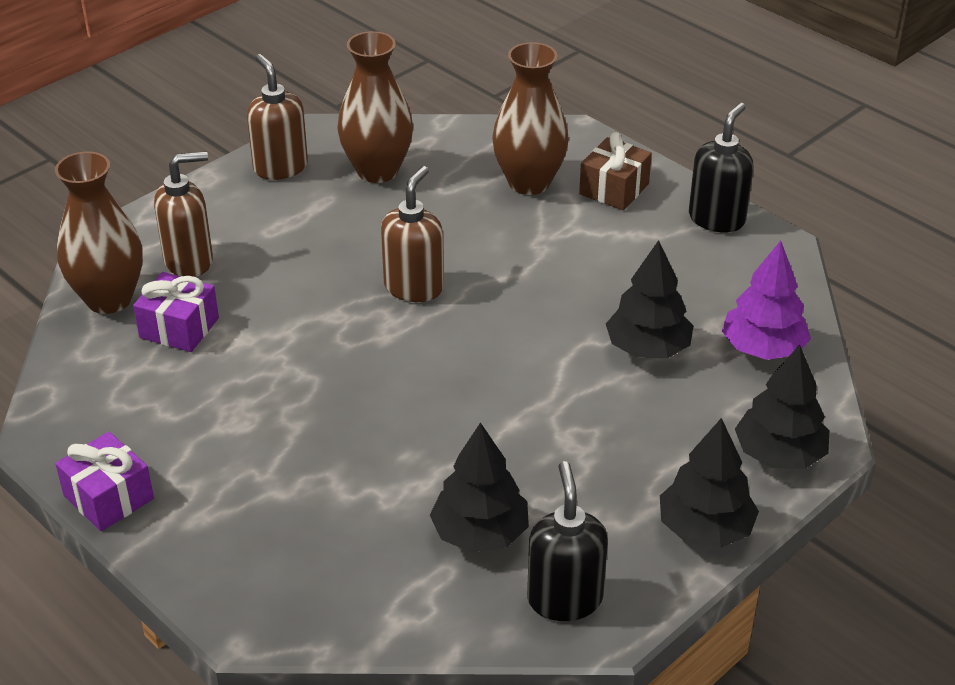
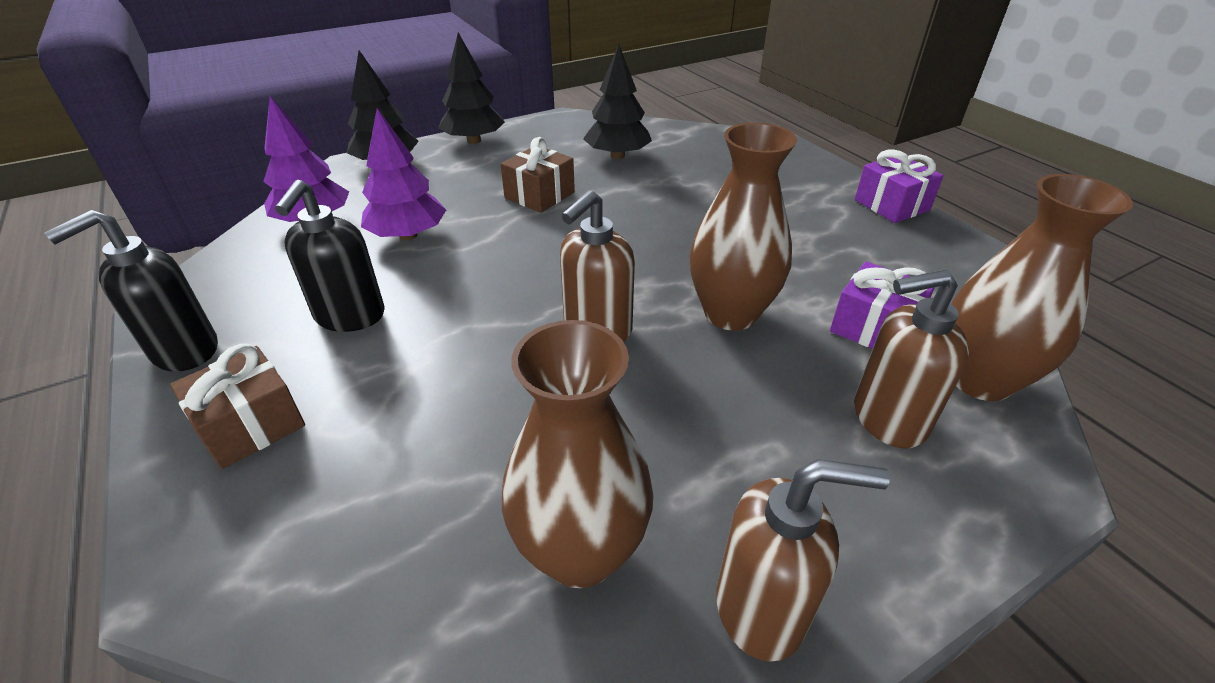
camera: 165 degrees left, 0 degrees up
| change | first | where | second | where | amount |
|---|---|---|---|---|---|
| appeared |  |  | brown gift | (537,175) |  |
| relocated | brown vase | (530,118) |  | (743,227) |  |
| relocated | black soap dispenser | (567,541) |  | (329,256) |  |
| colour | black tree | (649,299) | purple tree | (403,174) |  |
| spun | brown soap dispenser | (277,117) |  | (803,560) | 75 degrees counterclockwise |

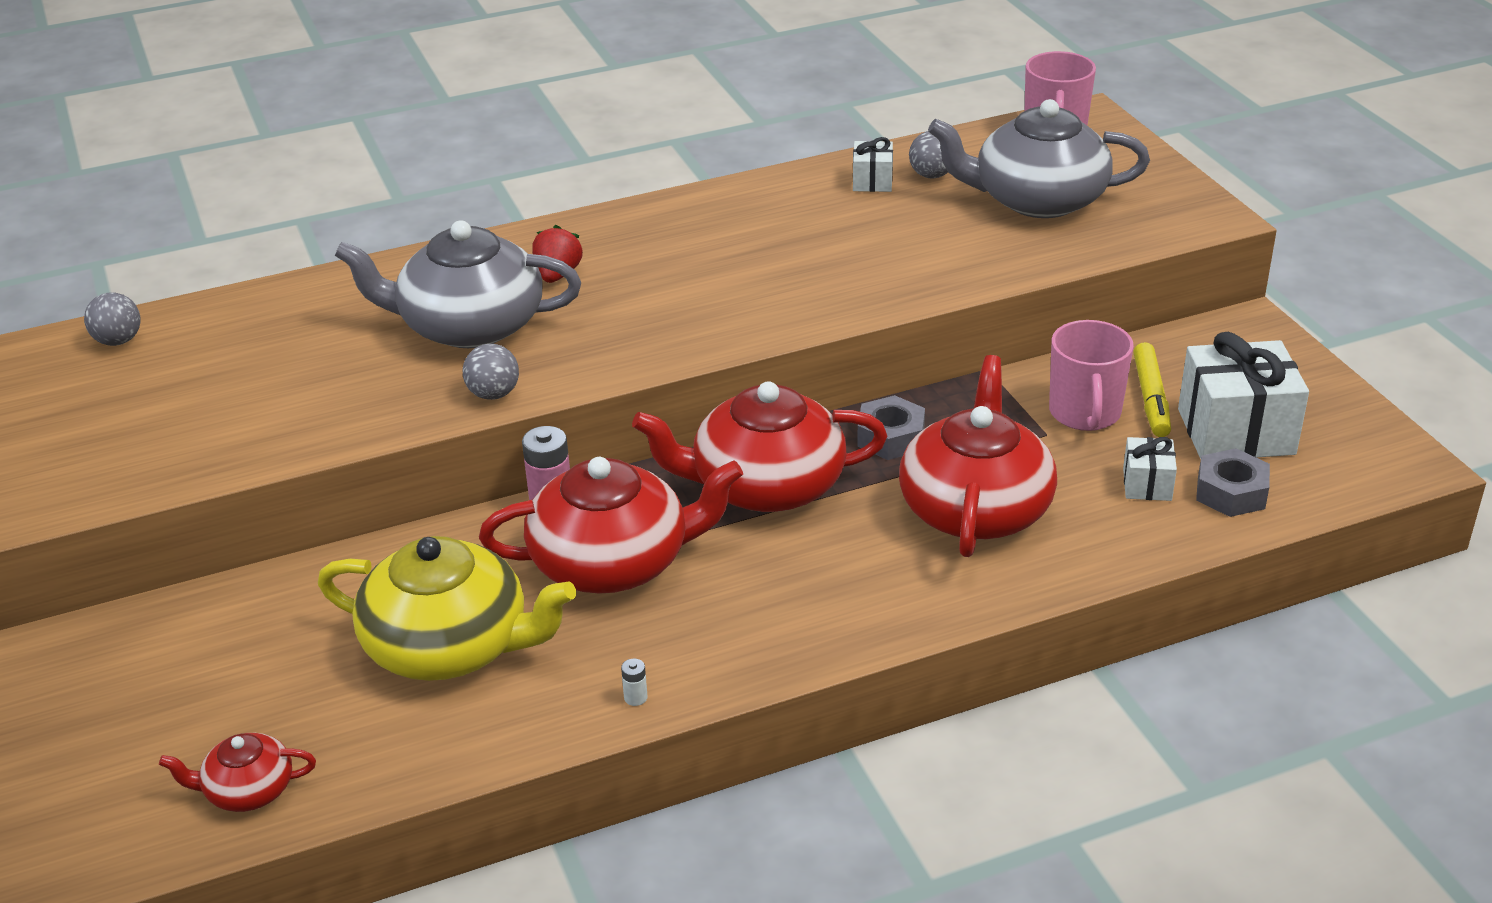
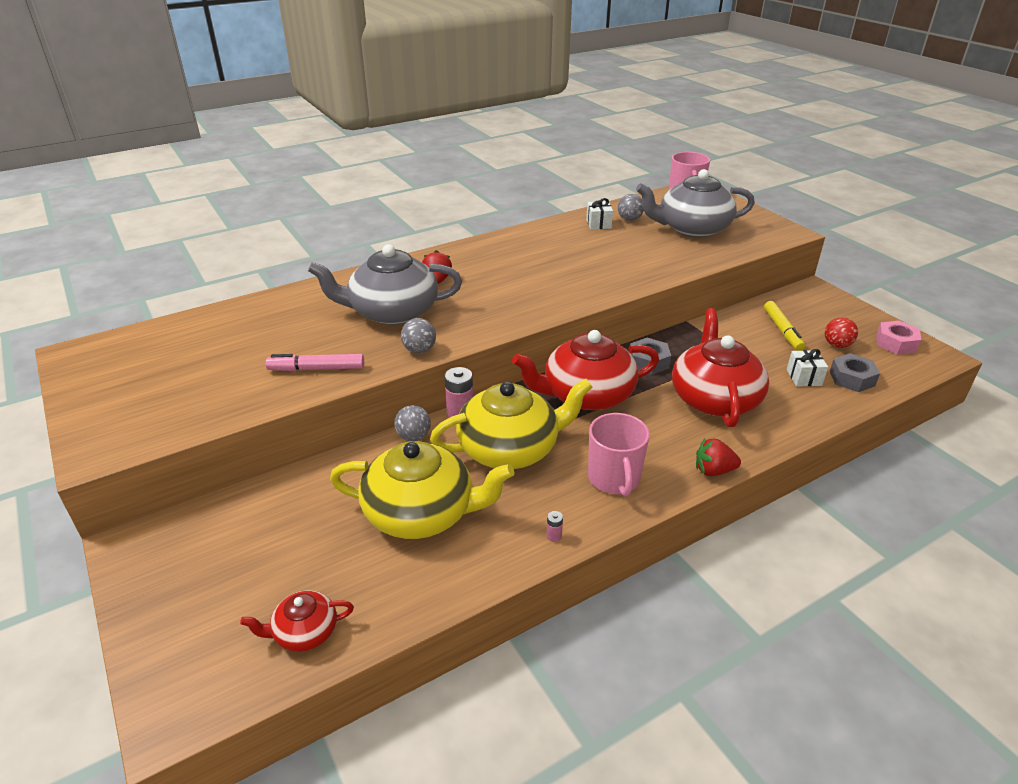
camera: 10 degrees left, 0 degrees up
| change | first | where | second | where | amount |
|---|---|---|---|---|---|
| appeared |  |  | pink marker | (314,362) |  |
| appeared |  |  | red strawberry | (718,457) |  |
| appeared |  |  | pink nut | (898,338) |  |
| relocated | grey ball | (112,319) |  | (412,423) |  |
| relocated | pink mug | (1091,375) |  | (619,454) |  |
| exchanged | white gift | (1243,395) | red ball | (841,332) |  |
| colour | red teapot | (611,525) | yellow teapot | (511,424) |  |
| colour | white battery | (634,682) | pink battery | (554,526) |  |

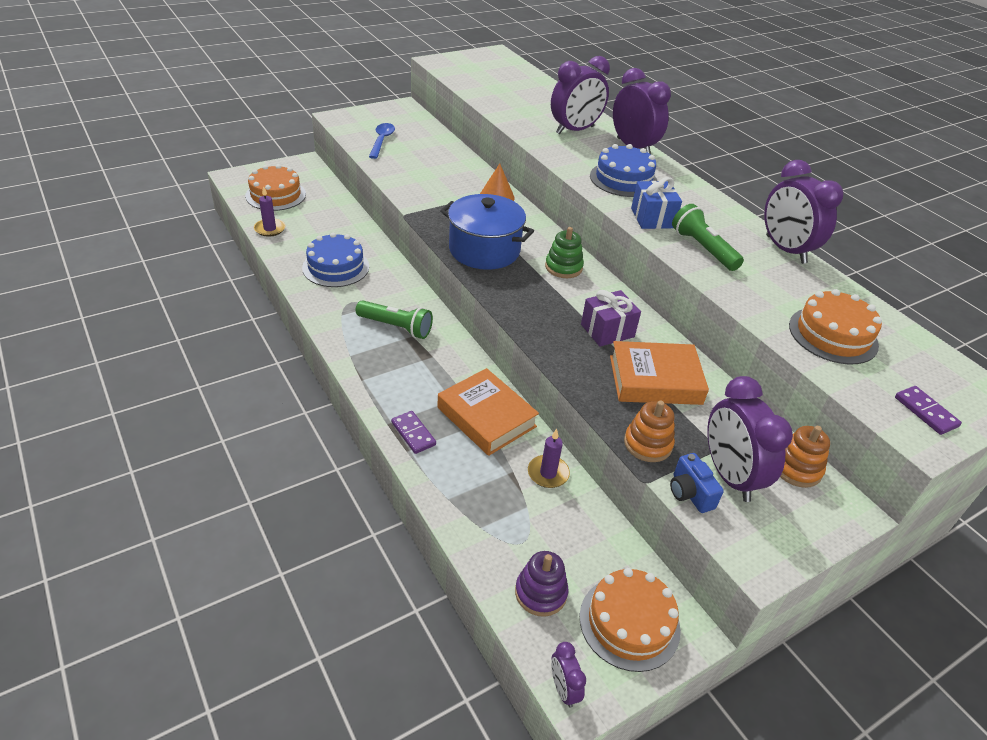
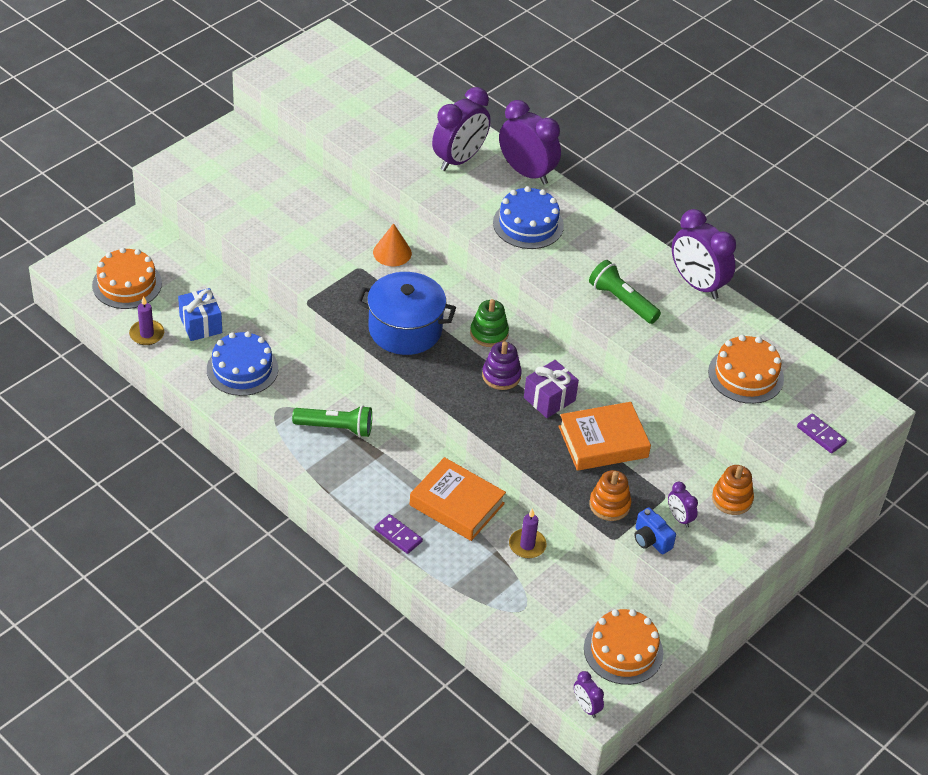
camera: 15 degrees left, 5 degrees up
| change | first | where | second | where | amount |
|---|---|---|---|---|---|
| missing | blue spoon | (382,141) |  |  |  |
| relocated | purple stacking toy | (542,584) |  | (502,365) |  |
| relocated | blue gift | (656,203) |  | (200,314) |  |
| size | purple clock | (750,439) |  | (683,504) | x0.48 |

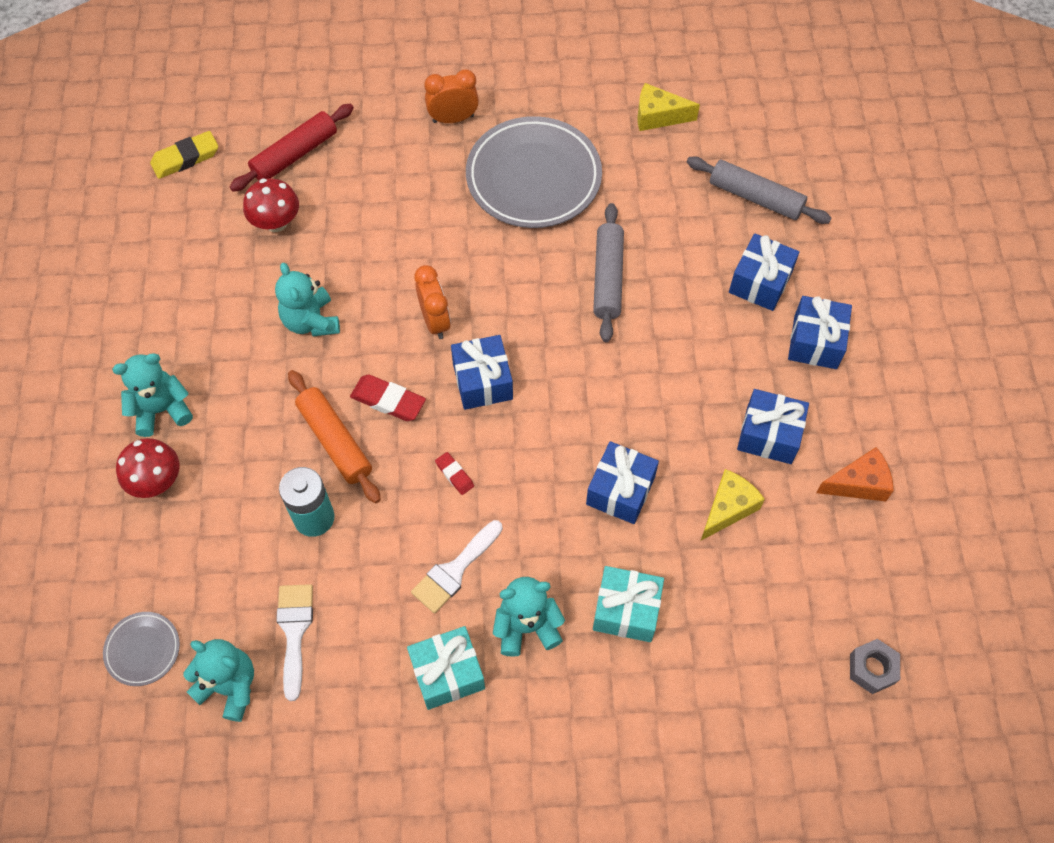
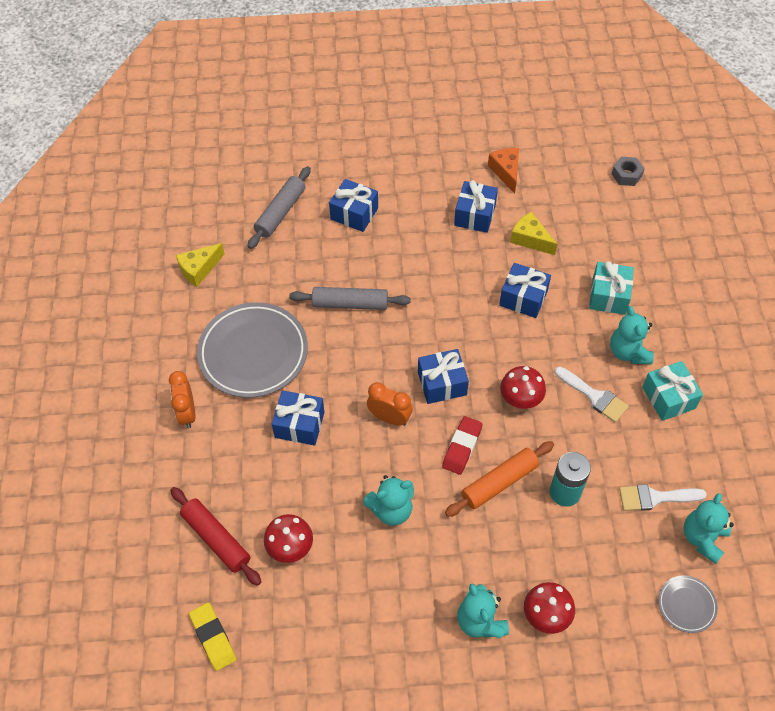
camera: 90 degrees left, 5 degrees down
| change | first | where | second | where | amount |
|---|---|---|---|---|---|
| relocated | blue gift | (820,332) |  | (298,418) |  |
| exchanged | red eraser | (454,473) | red mushroom | (523,387) |  |
| spun | orange clock | (433,302) |  | (389,404) | 45 degrees clockwise |
| spun | yellow cheese | (668,107) |  | (200,265) | 45 degrees clockwise |

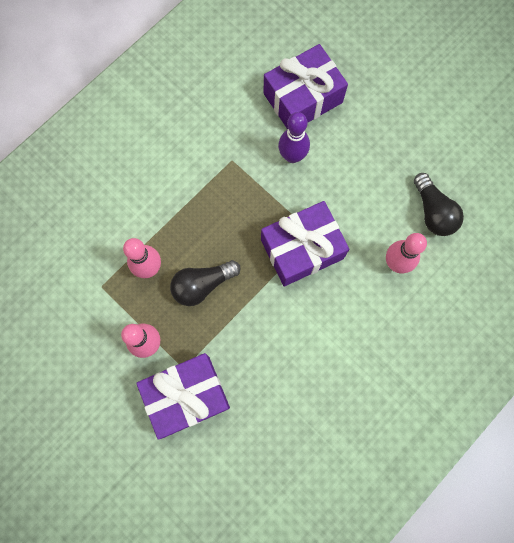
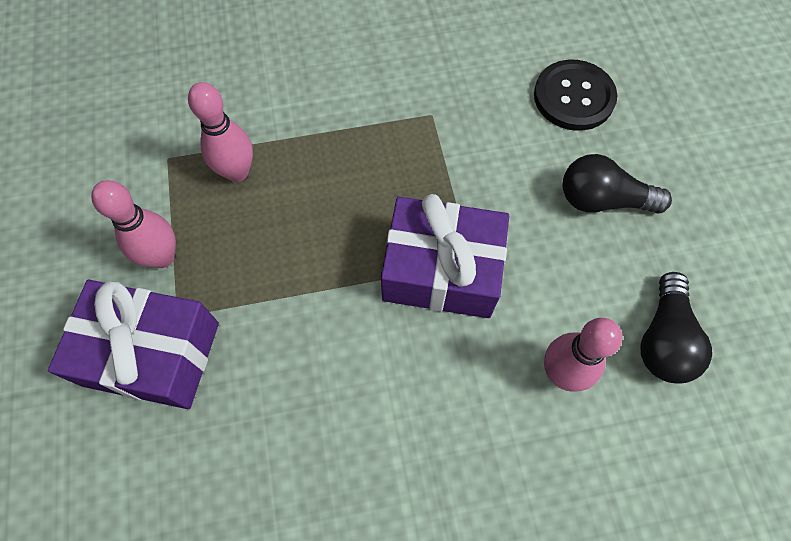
camera: 35 degrees right, 10 degrees down
| change | first | where | second | where | amount |
|---|---|---|---|---|---|
| missing | purple bowling pin | (294,137) |  |  |  |
| relocated | black light bulb | (205,283) |  | (617,184) |  |
| exchanged | purple gift | (305,86) | black button | (575,95) |  |

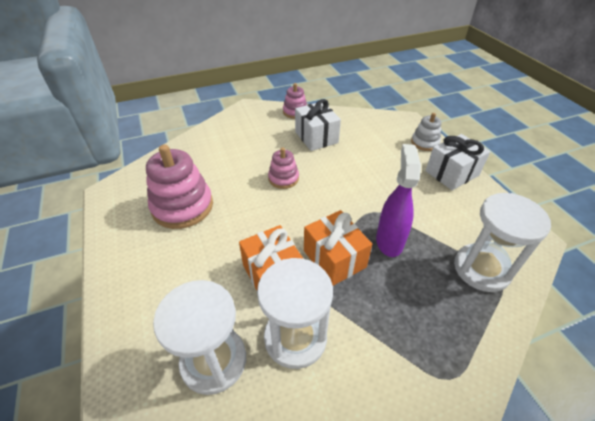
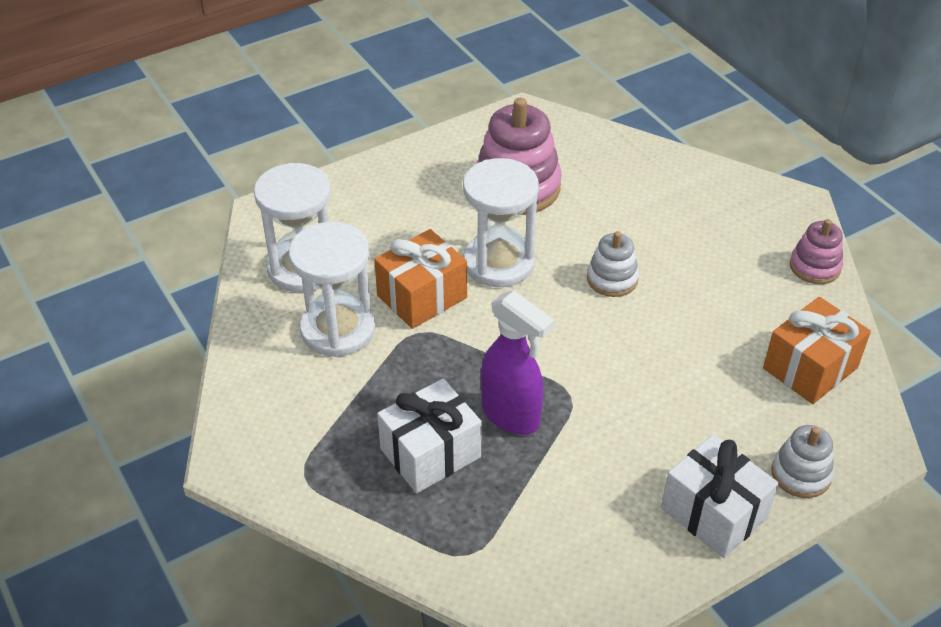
camera: 80 degrees right, 0 degrees up
| change | first | where | second | where | amount |
|---|---|---|---|---|---|
| relocated | white gift | (318,125) |  | (429,436) |  |
| relocated | orange gift | (338,248) |  | (817,350) |  |
| relocated | white hourglass | (502,242) |  | (501,222) |  |
| colour | pink stacking toy | (283,168) | white stacking toy | (613,264) |  |
| spun | purple spray bottle | (398,200) |  | (518,362) | 45 degrees clockwise |

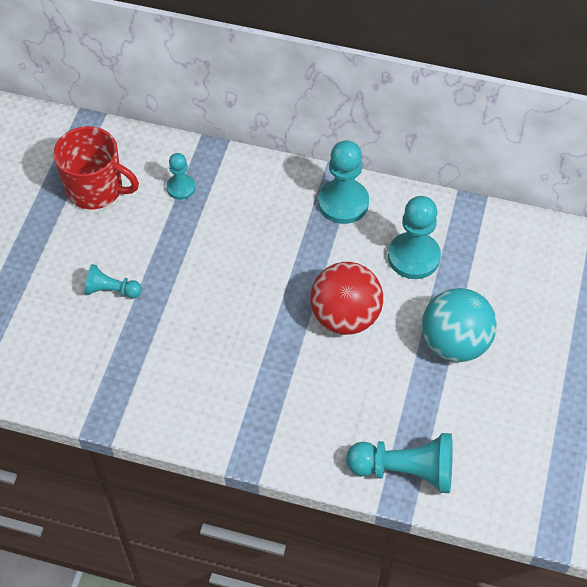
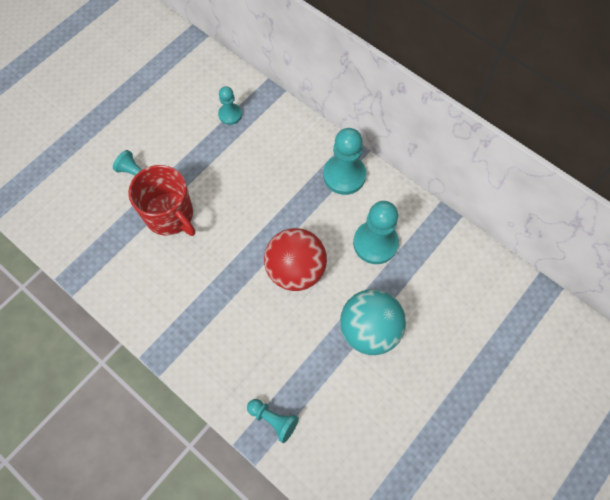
camera: 25 degrees right, 10 degrees up
| change | first | where | second | where | amount |
|---|---|---|---|---|---|
| relocated | red mug | (96,167) |  | (161,200) |  |
| size | turquoise pawn | (399,463) |  | (273,421) | x0.57 |

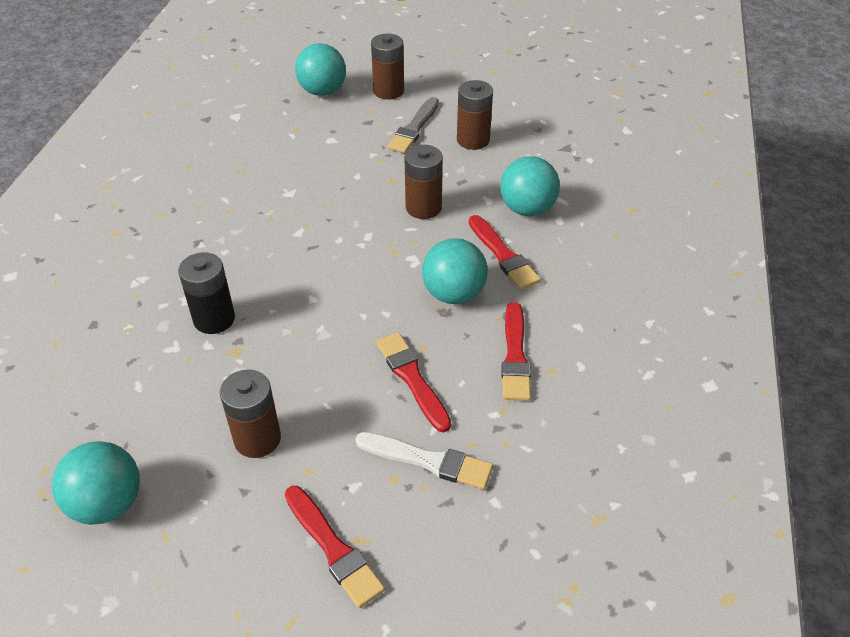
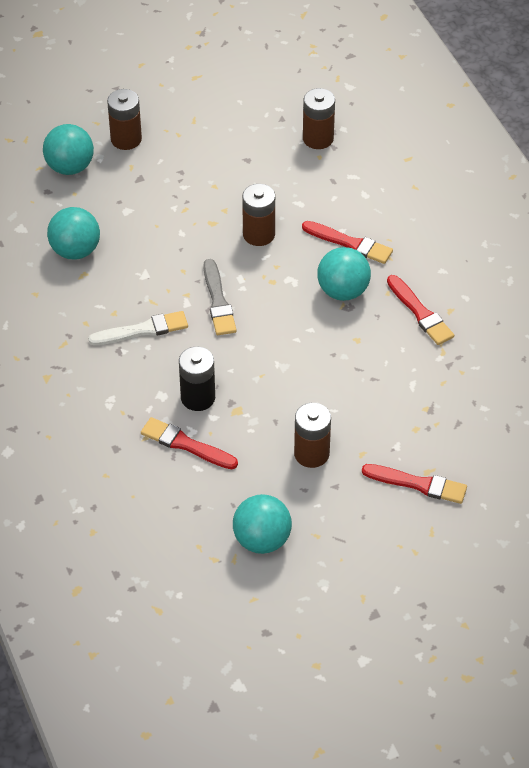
camera: 35 degrees left, 5 degrees up
| change | first | where | second | where | amount |
|---|---|---|---|---|---|
| relocated | white brush | (424,461) |  | (138,328) |  |
| relocated | red brush | (413,382) |  | (189,443) |  |
| relocated | grey brush | (413,125) |  | (220,297) |  |
| relocated | brown battery | (475,115) |  | (319,118) |  |
| relocated | turquoise ball | (530,186) |  | (73,233) |  |

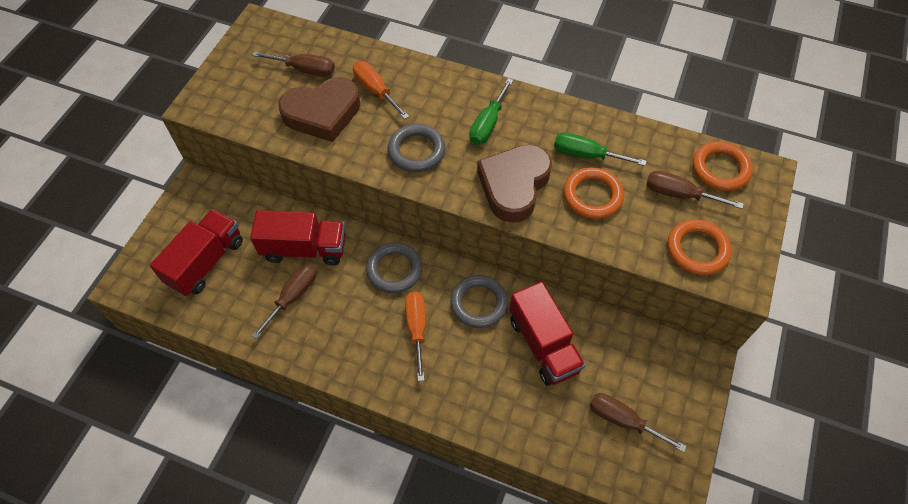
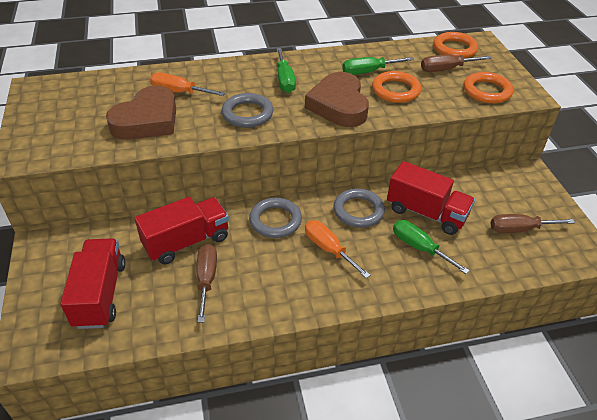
camera: 35 degrees left, 15 degrees down
| change | first | where | second | where | amount |
|---|---|---|---|---|---|
| missing | brown screwdriver | (293,64) |  |  |  |
| appeared |  |  | green screwdriver | (431,247) |  |

